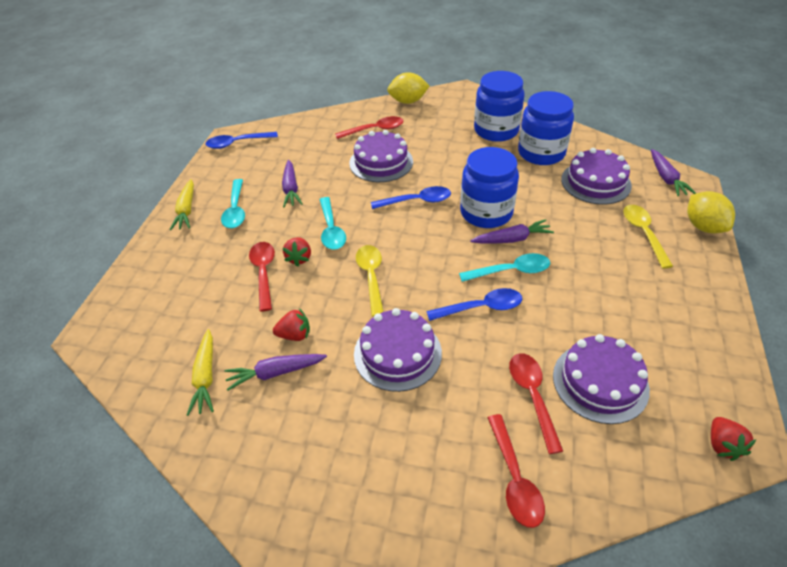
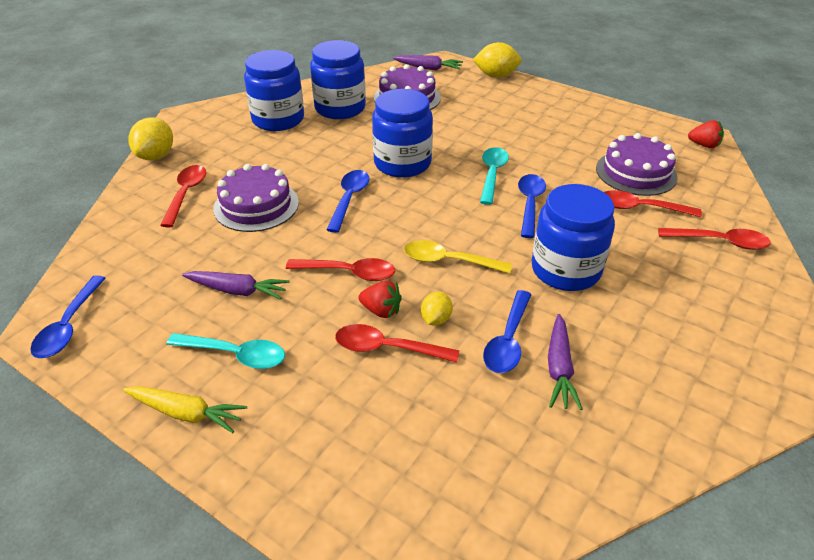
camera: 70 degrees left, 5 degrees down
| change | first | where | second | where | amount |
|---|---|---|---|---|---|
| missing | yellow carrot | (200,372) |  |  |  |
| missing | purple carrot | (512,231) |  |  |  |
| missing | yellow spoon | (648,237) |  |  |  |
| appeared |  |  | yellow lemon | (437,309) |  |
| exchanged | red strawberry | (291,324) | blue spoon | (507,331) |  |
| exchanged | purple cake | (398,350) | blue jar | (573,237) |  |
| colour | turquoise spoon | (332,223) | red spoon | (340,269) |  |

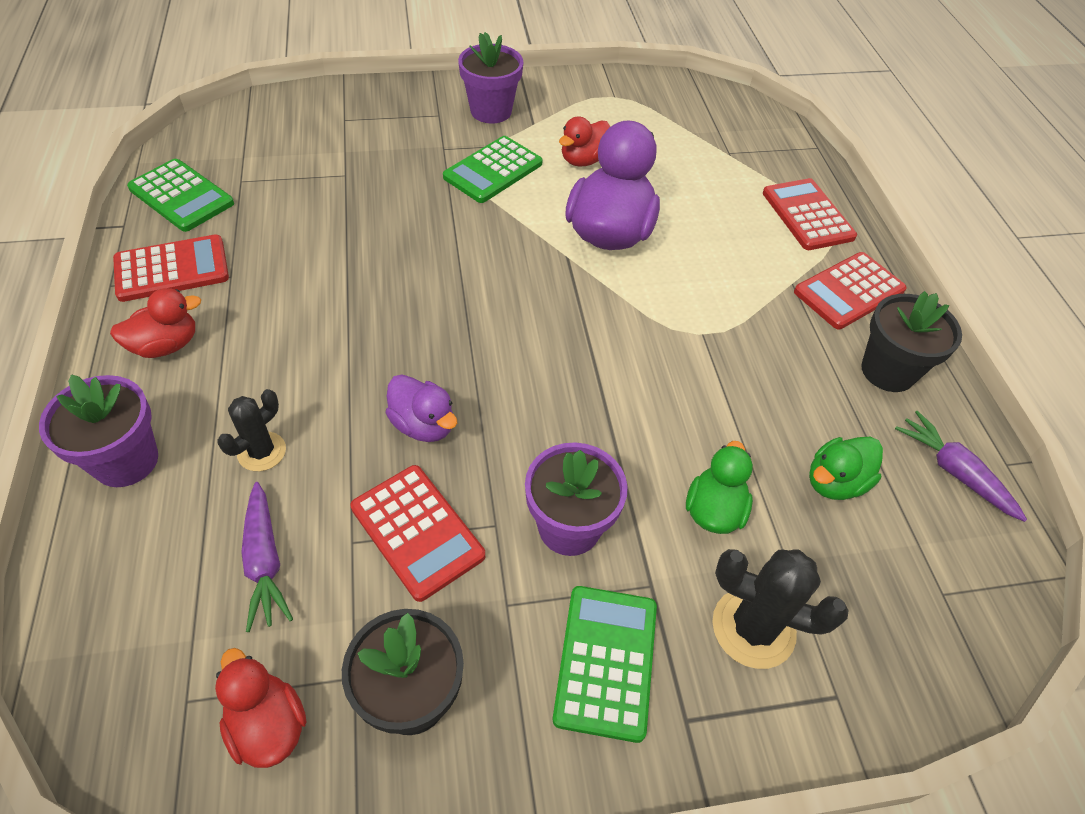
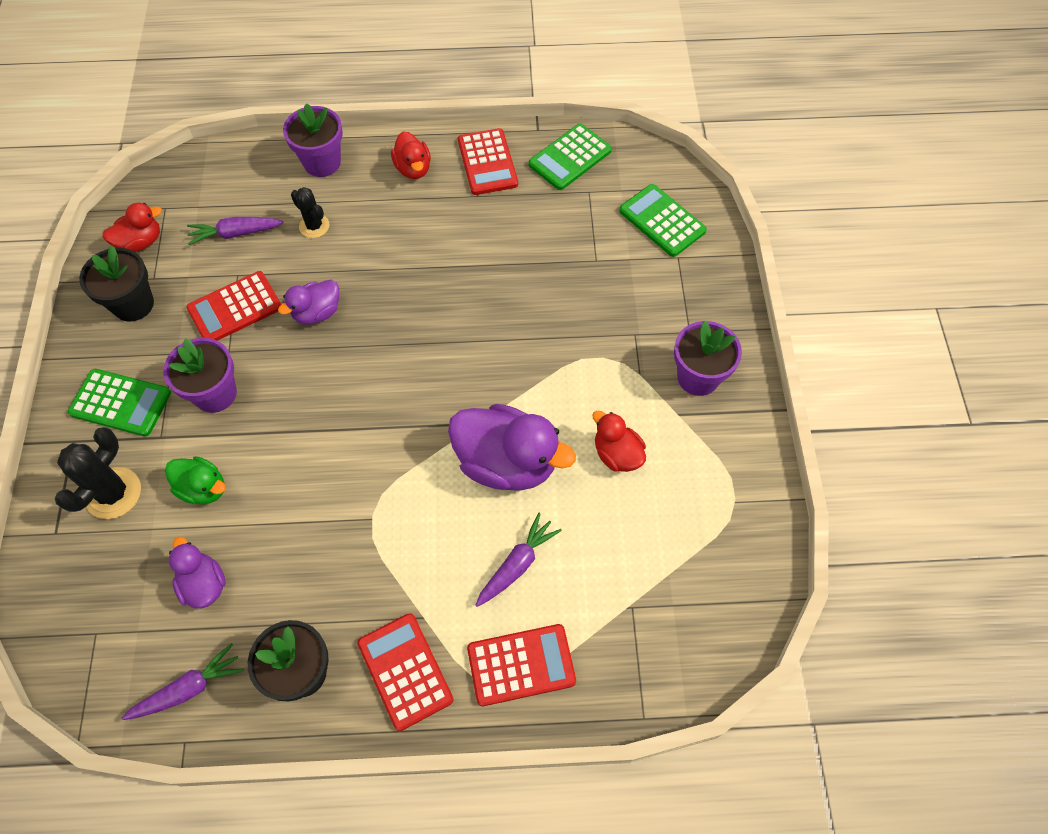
camera: 100 degrees right, 10 degrees up
| change | first | where | second | where | amount |
|---|---|---|---|---|---|
| appeared |  |  | purple carrot | (519,560) |  |
| relocated | green calculator | (493,169) |  | (663,220) |  |
| colour | green duck | (846,468) | purple duck | (197,573) |  |

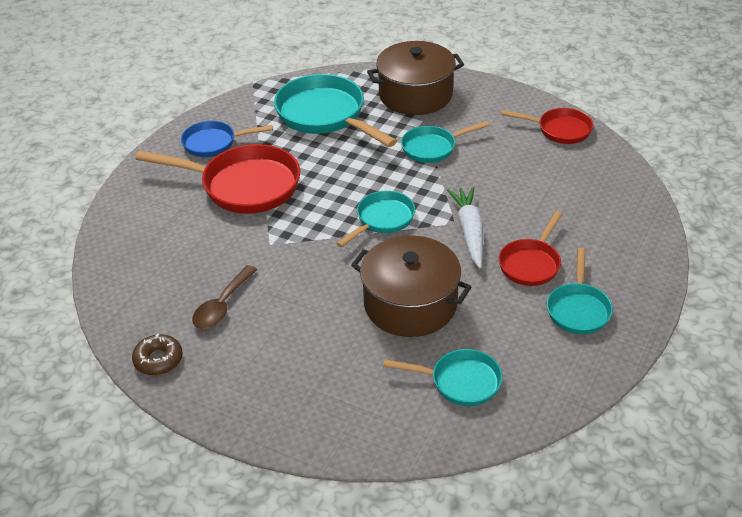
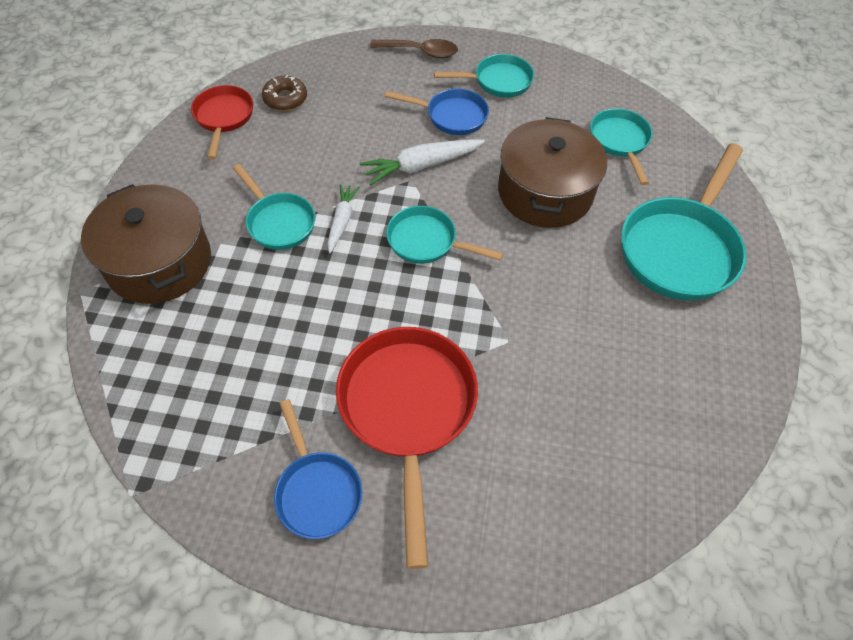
camera: 110 degrees left, 15 degrees up
| change | first | where | second | where | amount |
|---|---|---|---|---|---|
| appeared |  |  | white carrot | (344,218) |  |
| relocated | brown donut | (157,354) |  | (284,93) |  |
| relocated | brown spoon | (224,297) |  | (414,48) |  |
| relocated | turquoise pan | (335,110) |  | (683,222) |  |
| colour | red pan | (530,248) | blue pan | (437,112) |  |

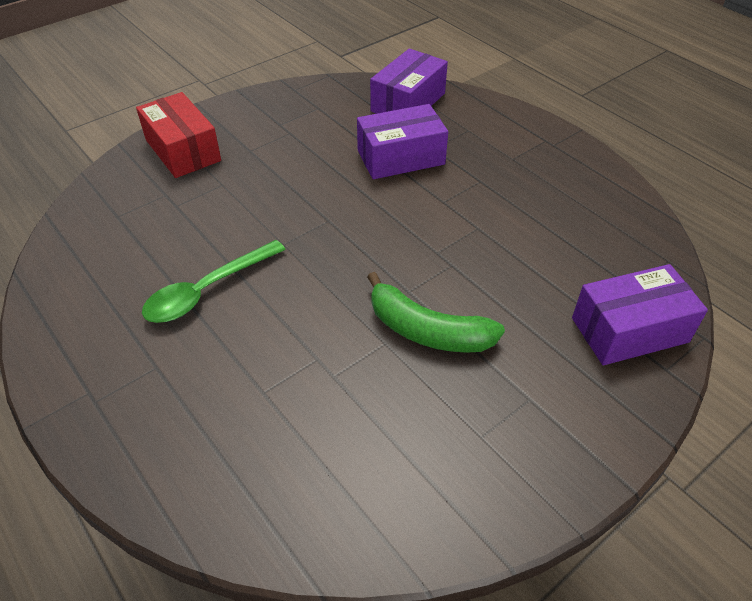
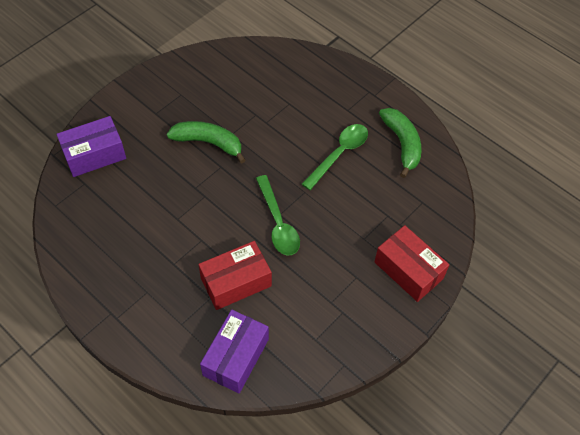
camera: 170 degrees right, 10 degrees up
| change | first | where | second | where | amount |
|---|---|---|---|---|---|
| appeared |  |  | green spoon | (278,215) |  |
| appeared |  |  | green banana | (400,143) |  |
| colour | purple box | (402,141) | red box | (235,275) |  |

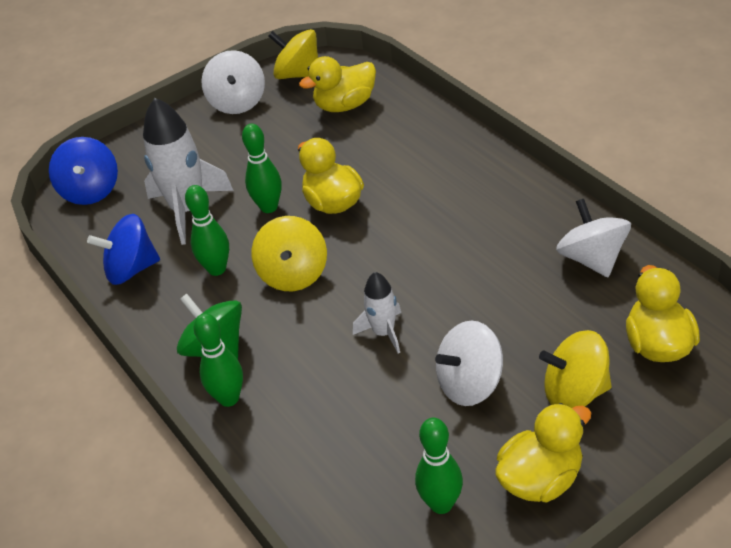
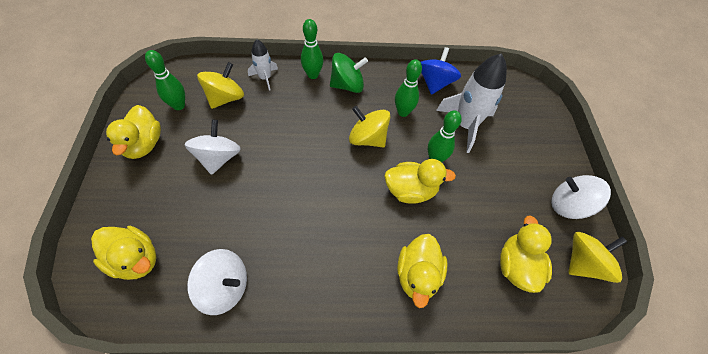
camera: 115 degrees right, 15 degrees up
| change | first | where | second | where | amount |
|---|---|---|---|---|---|
| missing | blue spinning top | (83,171) |  |  |  |
| appeared |  |  | yellow duck | (422,271) |  |
| relocated | white rocket | (377,313) |  | (263,65) |  |
| relocated | yellow spinning top | (575,369) |  | (220,85) |  |

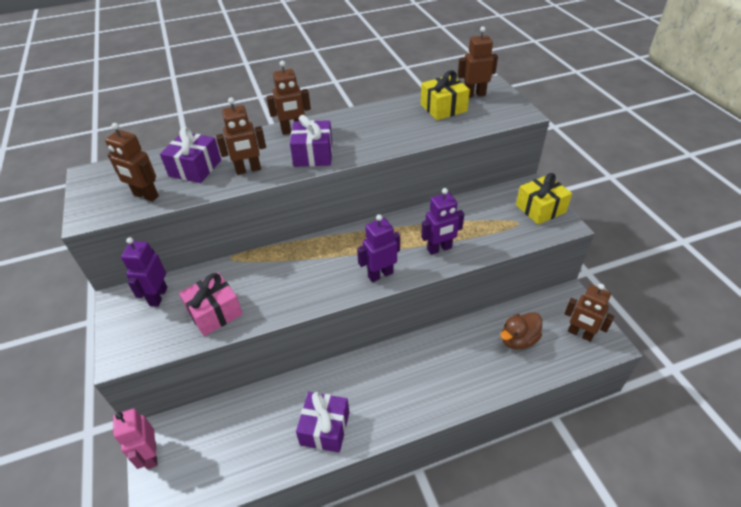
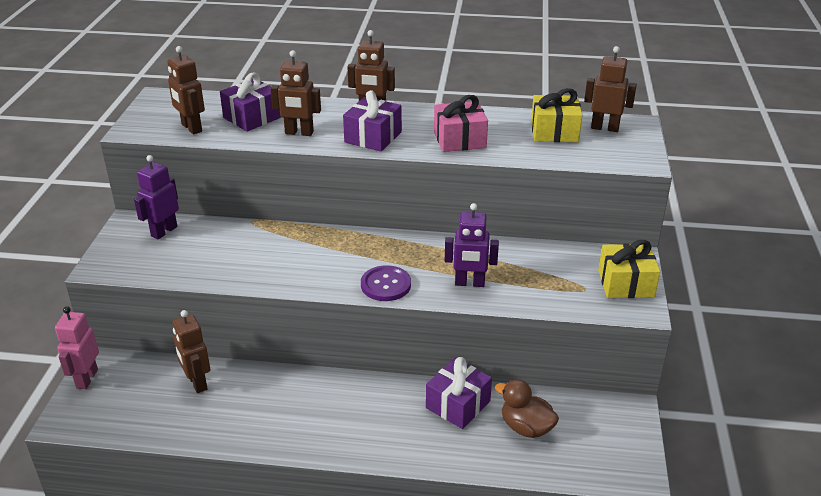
camera: 25 degrees right, 10 degrees down
| change | first | where | second | where | amount |
|---|---|---|---|---|---|
| relocated | pink gift | (211,304) |  | (461,123) |  |
| relocated | purple gift | (322,422) |  | (459,393) |  |
| relocated | brown robot | (589,313) |  | (191,351) |  |
| exchanged | purple robot | (378,248) | purple button | (386,283) |  |
| spun | brown duck | (521,330) |  | (527,408) | 45 degrees clockwise |

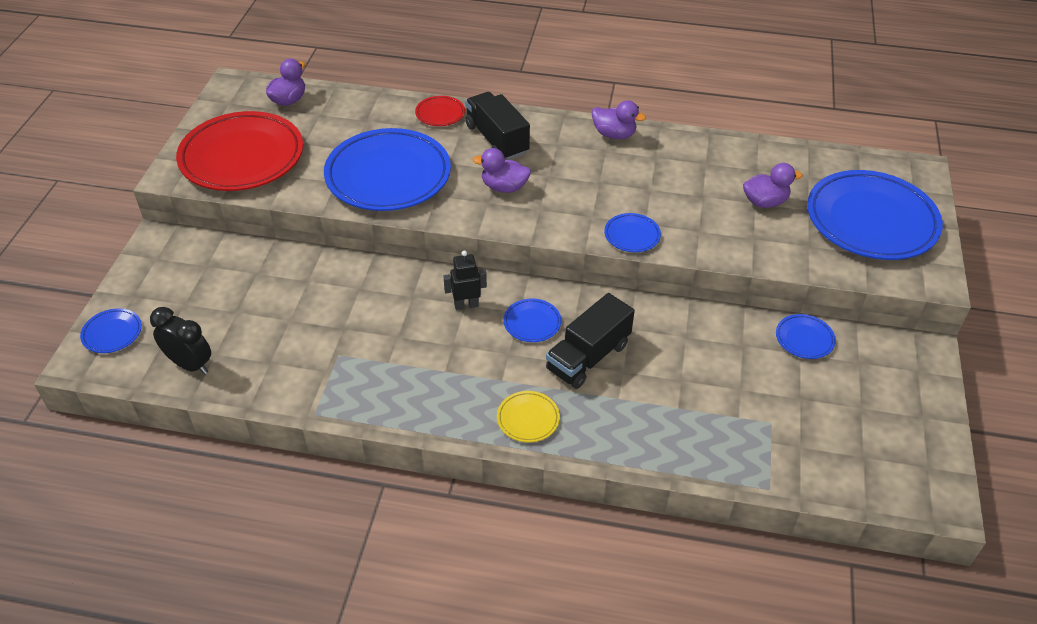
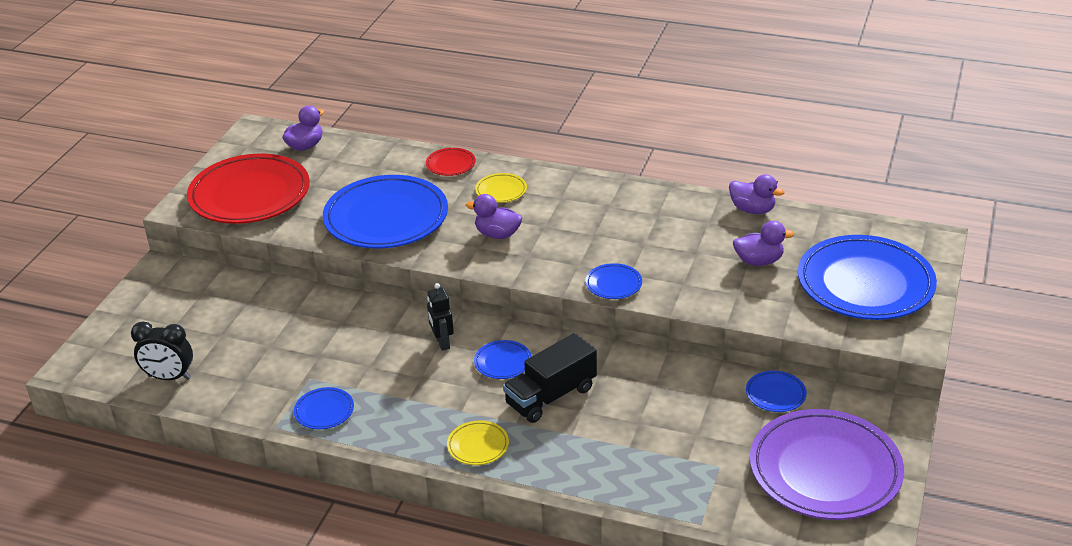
camera: 10 degrees right, 10 degrees down
| change | first | where | second | where | amount |
|---|---|---|---|---|---|
| appeared |  |  | purple plate | (827,464) |  |
| relocated | blue plate | (111,330) |  | (324,408) |  |
| relocated | purple duck | (619,119) |  | (756,194) |  |
| exchanged | black truck | (497,126) | yellow plate | (501,188) |  |
| spun | black clock | (180,340) |  | (162,350) | 150 degrees clockwise |
| spun | black robot | (465,280) |  | (440,317) | 105 degrees counterclockwise |

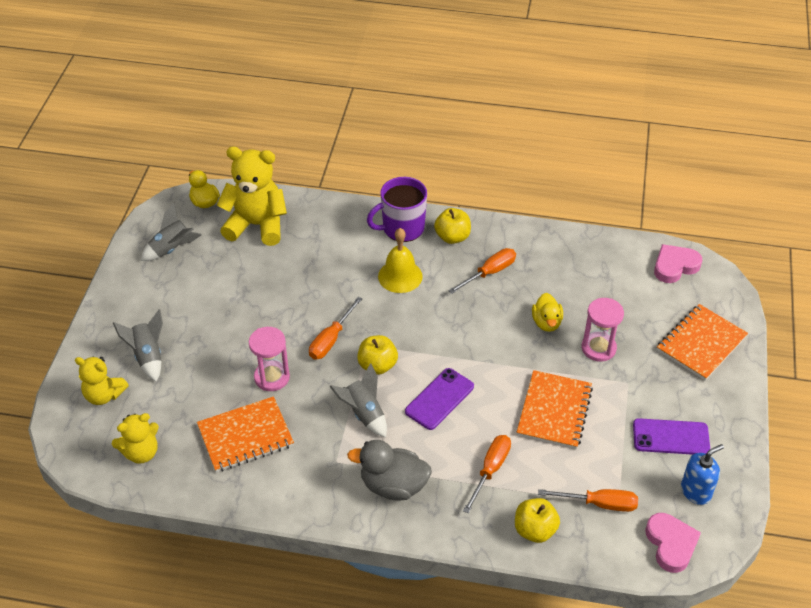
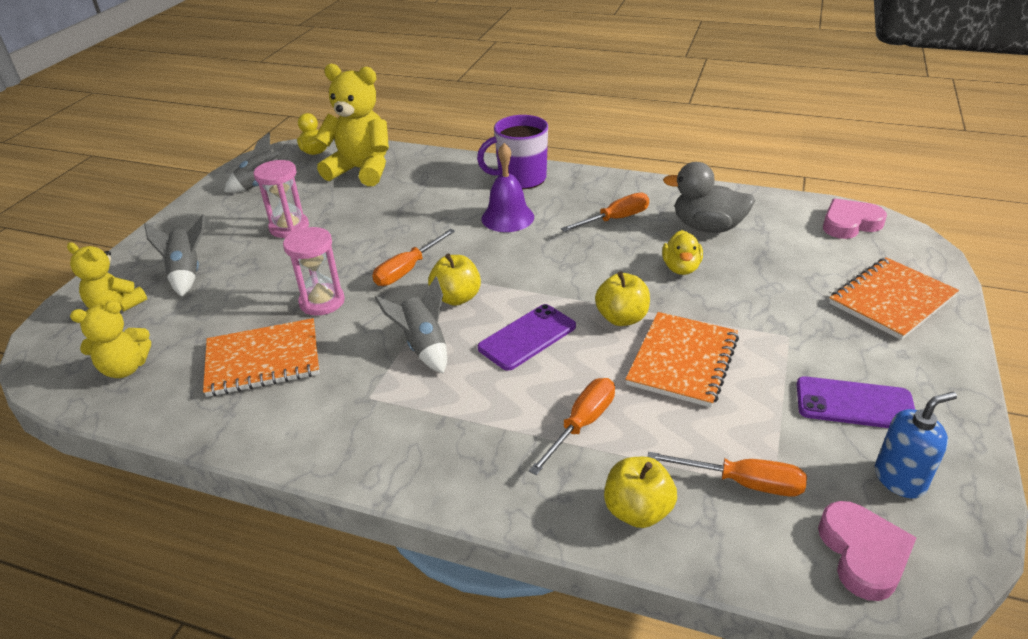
camera: 10 degrees right, 10 degrees down
| change | first | where | second | where | amount |
|---|---|---|---|---|---|
| relocated | grey duck | (389,470) |  | (709,197) |  |
| relocated | yellow apple | (452,226) |  | (622,298) |  |
| relocated | pink hourglass | (603,330) |  | (281,199) |  |
| colour | yellow bell | (400,260) | purple bell | (507,187) |  |

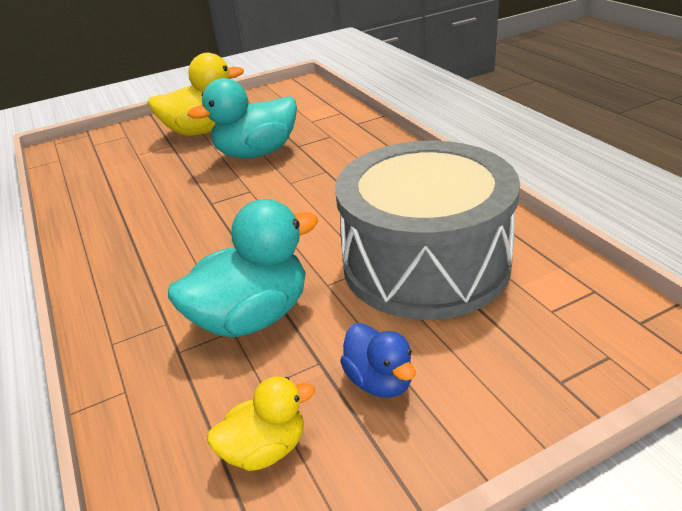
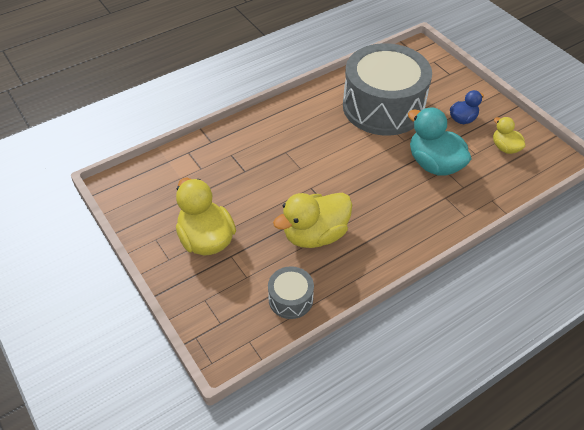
camera: 100 degrees left, 15 degrees up
| change | first | where | second | where | amount |
|---|---|---|---|---|---|
| missing | turquoise duck | (242,118) |  |  |  |
| appeared |  |  | grey drum | (291,292) |  |
| appeared |  |  | yellow duck | (312,220) |  |

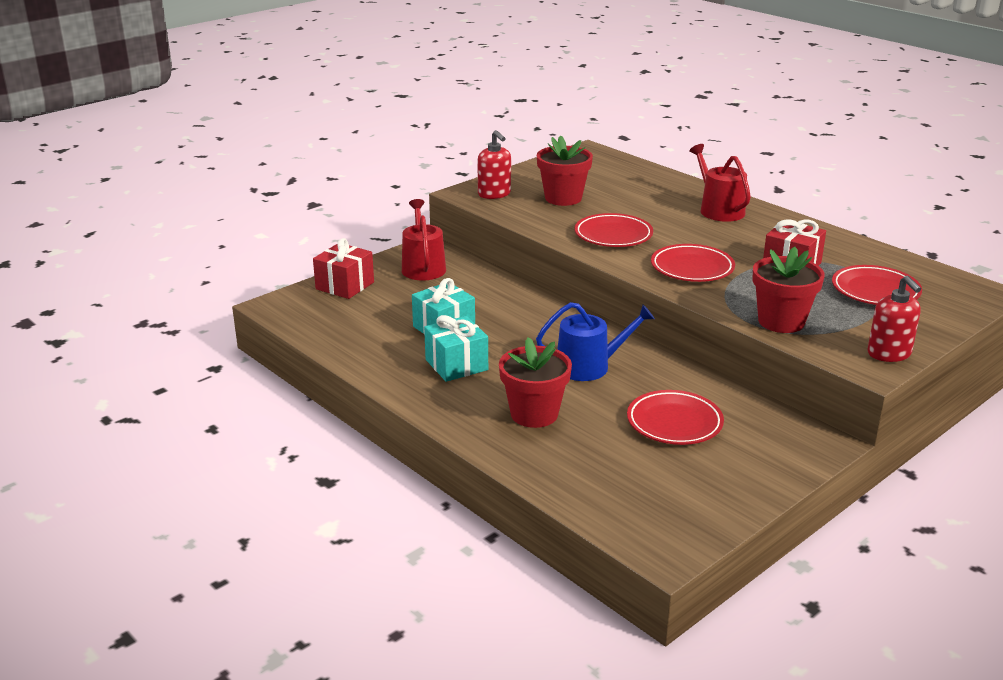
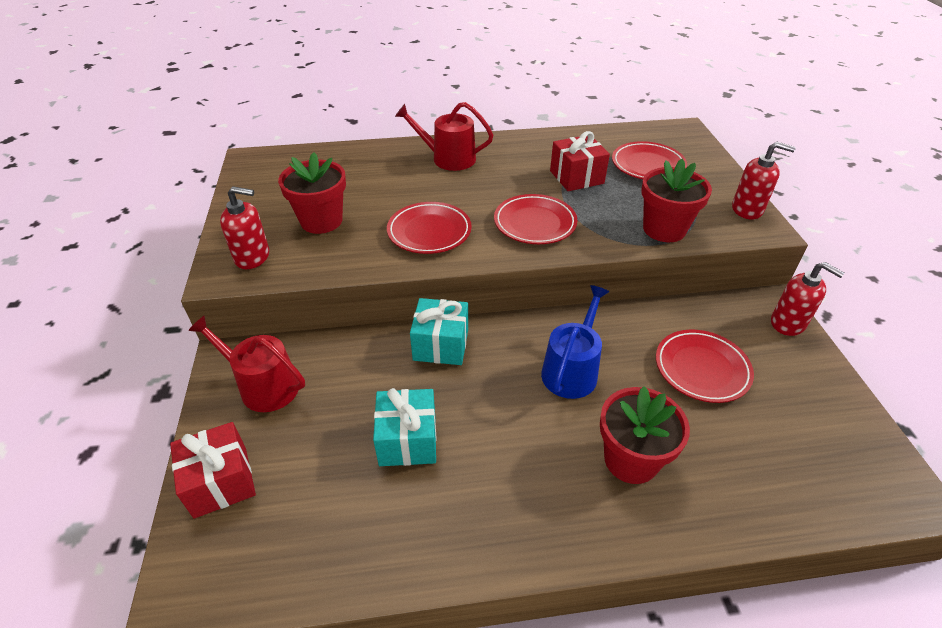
camera: 55 degrees left, 15 degrees up
| change | first | where | second | where | amount |
|---|---|---|---|---|---|
| appeared |  |  | red soap dispenser | (807,299) |  |
| relocated | turquoise gift | (456,348) |  | (439,331) |  |

